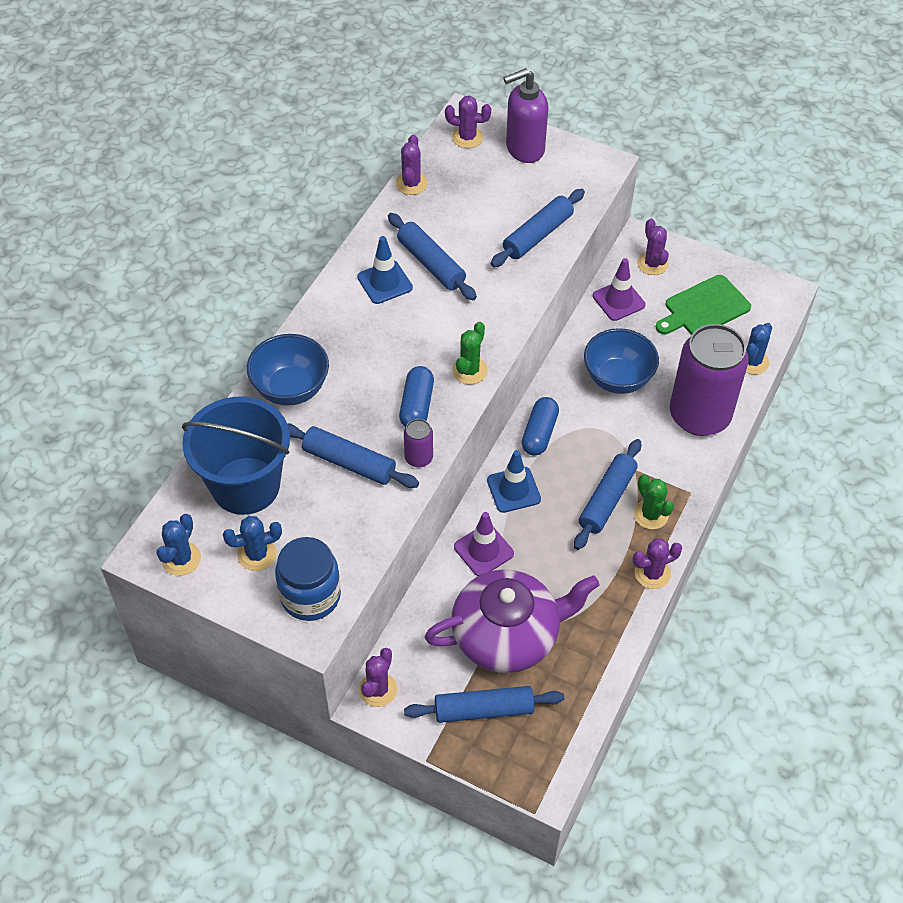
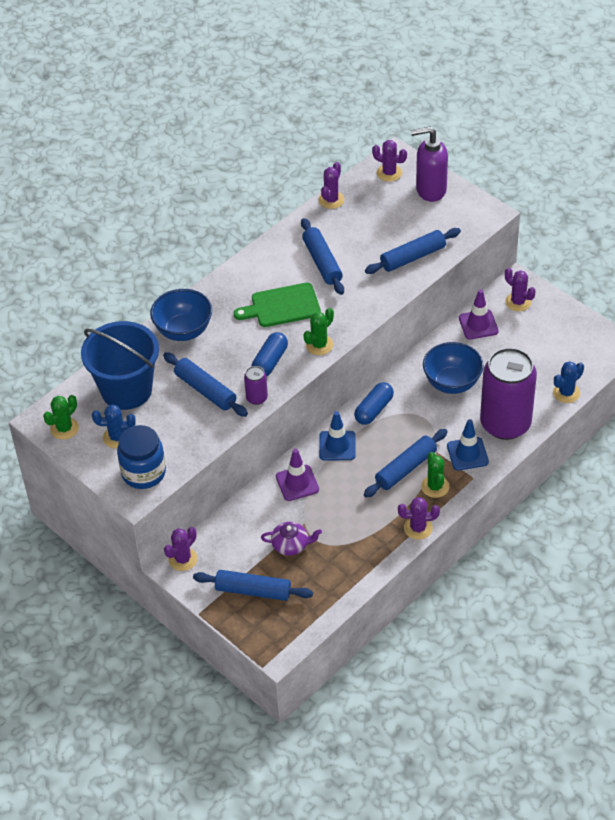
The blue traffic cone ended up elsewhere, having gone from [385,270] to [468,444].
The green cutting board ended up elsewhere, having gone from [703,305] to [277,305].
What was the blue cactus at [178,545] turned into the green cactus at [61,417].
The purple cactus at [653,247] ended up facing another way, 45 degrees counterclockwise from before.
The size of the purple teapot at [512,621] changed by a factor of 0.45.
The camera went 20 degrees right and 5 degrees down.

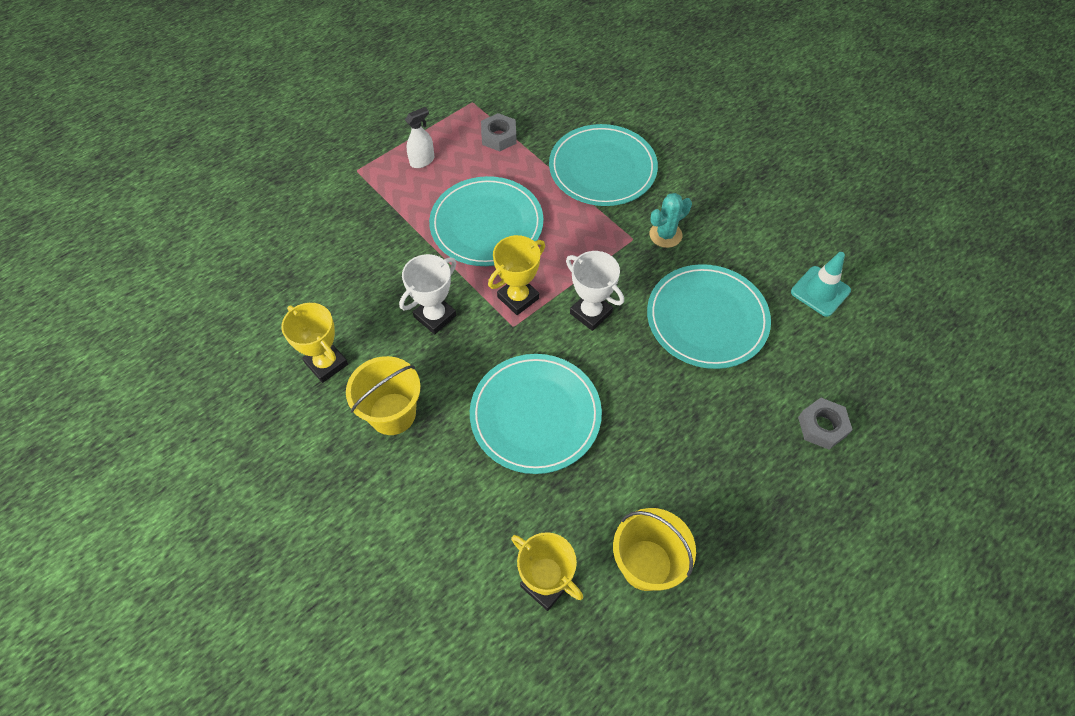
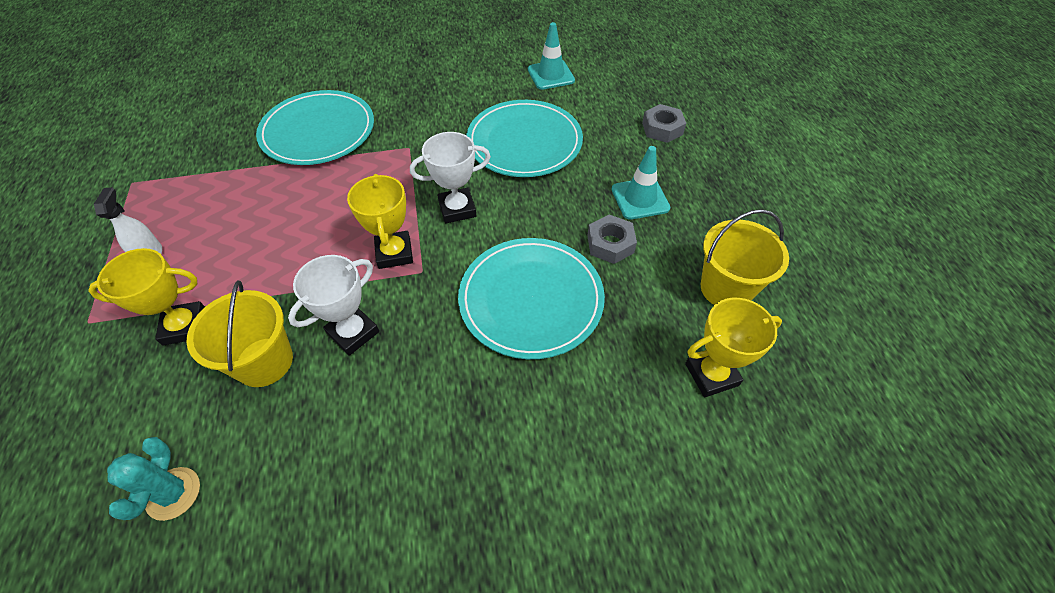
The second view lost the turquoise plate at [486,221].
The second view gained the turquoise traffic cone at [641,183].
The yellow trophy ended up elsewhere, having gone from [314,343] to [146,297].
The yellow bucket ended up elsewhere, having gone from [383,395] to [239,334].
The grey nut ended up elsewhere, having gone from [499,132] to [612,239].
The turquoise cactus ended up elsewhere, having gone from [670,220] to [153,479].
The white trophy at [427,294] ended up facing another way, 60 degrees clockwise from before.
The camera went 60 degrees left and 5 degrees down.

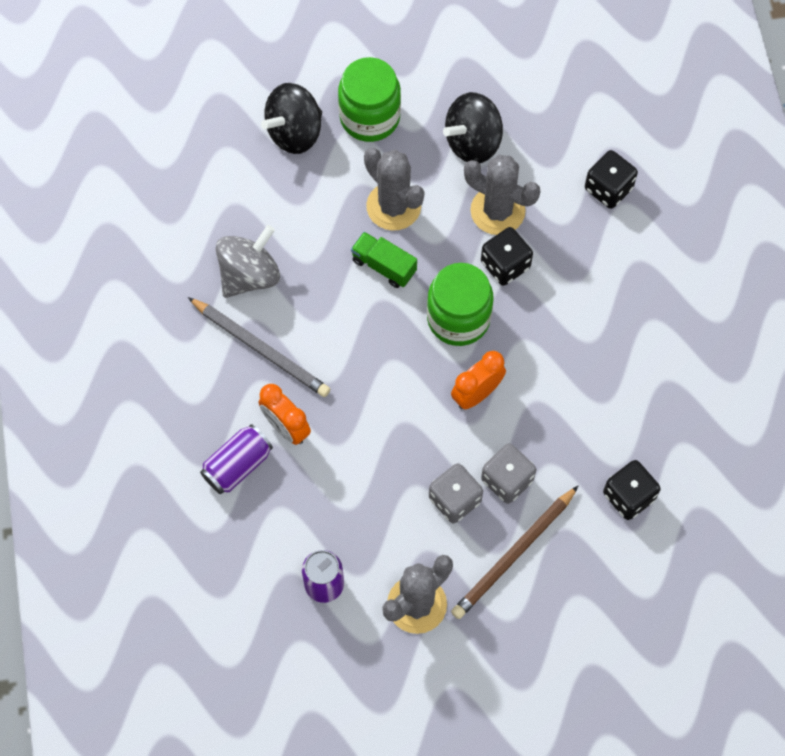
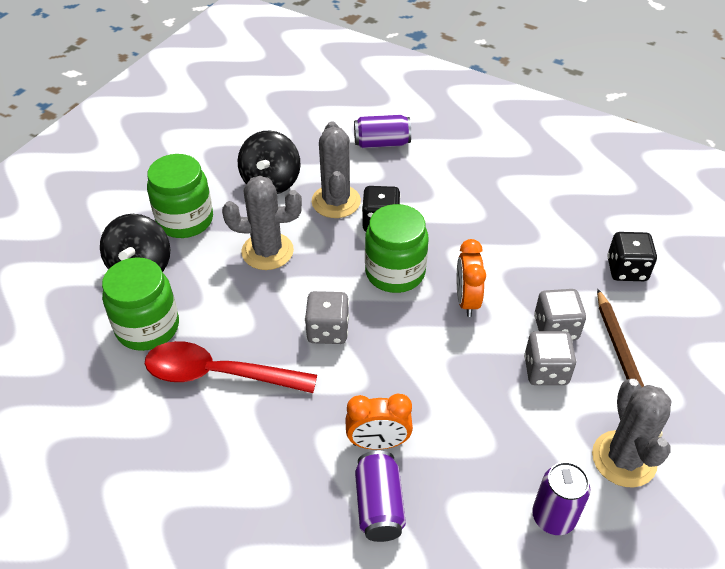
The second view lost the grey pencil at [259,347].
The second view lost the green truck at [384,260].
The second view gained the green jar at [140,304].
The second view gained the grey dice at [327,317].
Where the grey spinning top stood at [248,261], the red spoon came to stand at [231,367].
Where the black dice stood at [611,179], the purple can came to stand at [382,131].
The grey cactus at [502,195] ended up facing another way, 75 degrees counterclockwise from before.
The camera went 50 degrees left and 20 degrees down.

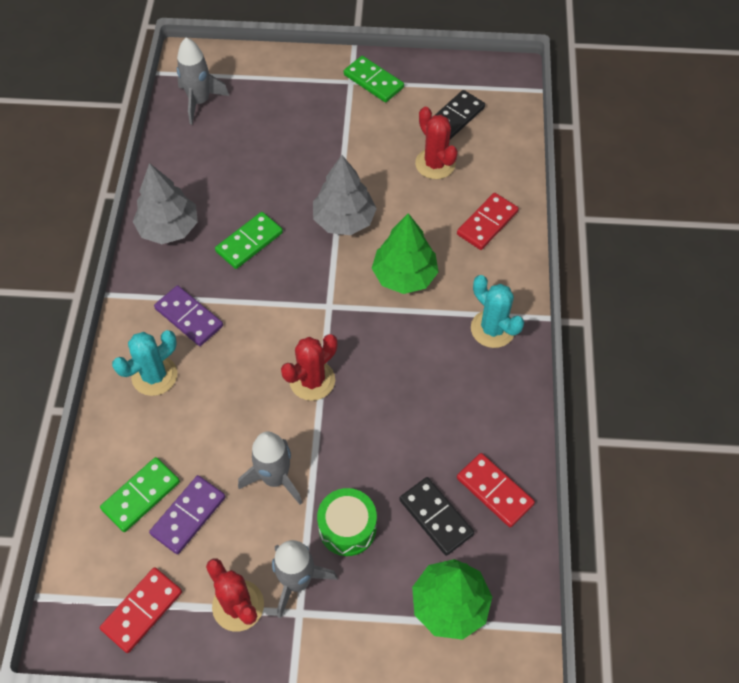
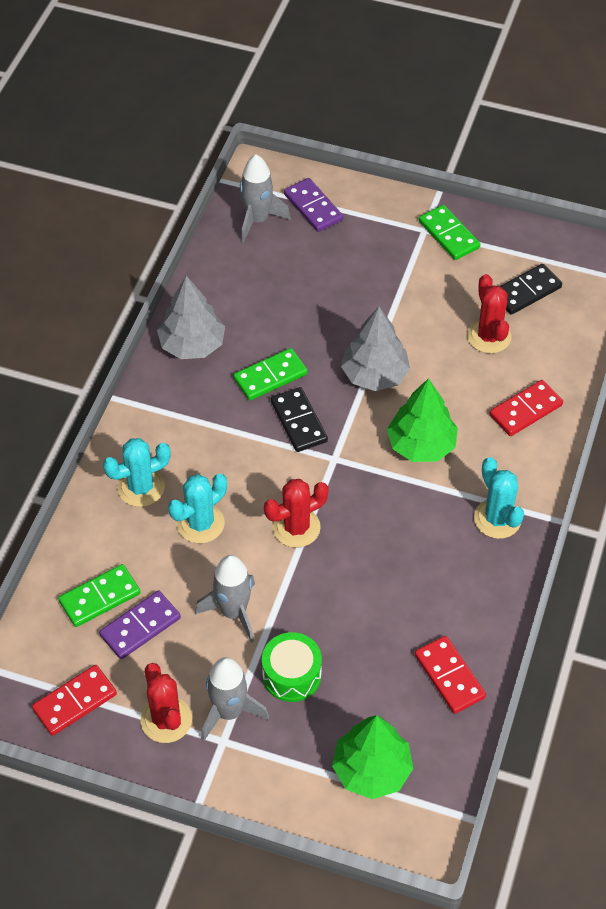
The second view gained the turquoise cactus at [197,509].
The purple domino ended up elsewhere, having gone from [188,315] to [313,205].
The black domino ended up elsewhere, having gone from [436,516] to [299,419].
The camera went 15 degrees right and 5 degrees down.

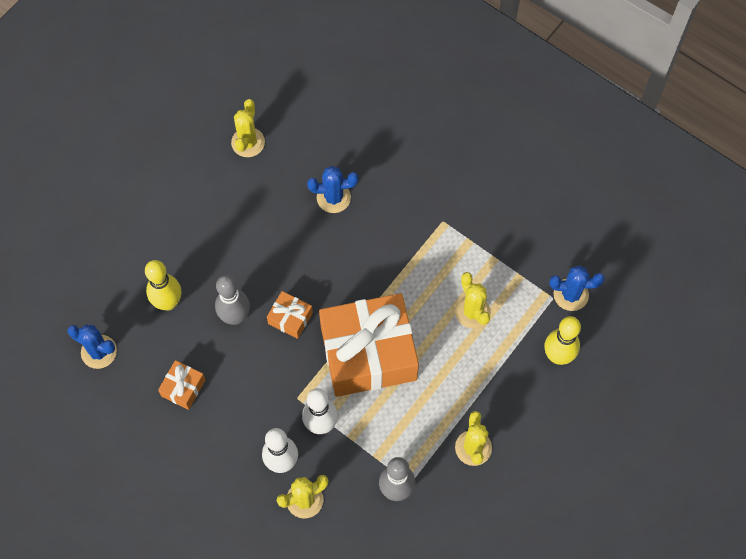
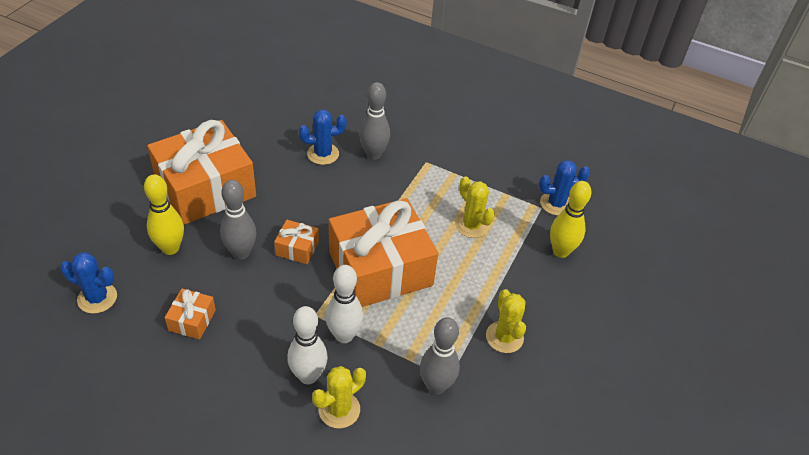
The second view lost the yellow cactus at [248,128].
The second view gained the orange gift at [201,172].
The second view gained the grey bowling pin at [374,121].
The camera went 15 degrees left and 20 degrees down.

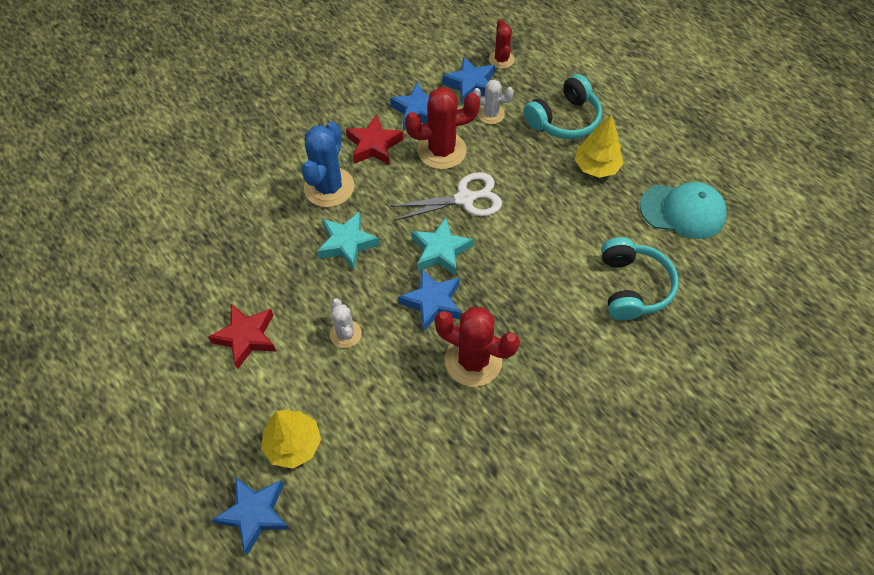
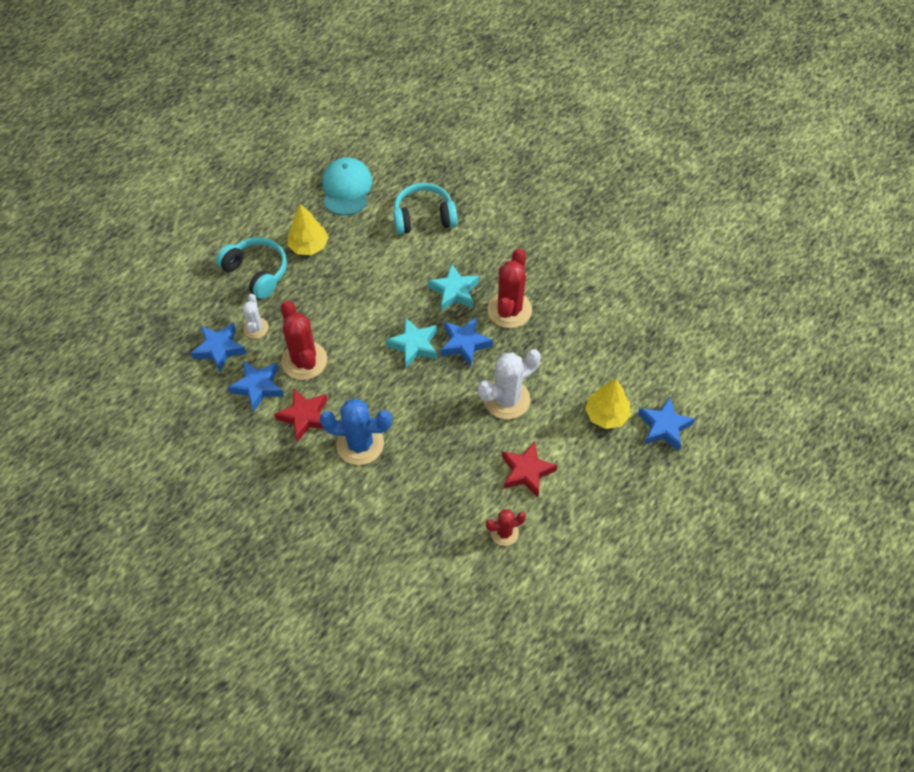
The second view lost the white scissors at [446,196].
The turquoise star ended up elsewhere, having gone from [348,240] to [453,287].
The red cactus ended up elsewhere, having gone from [501,44] to [506,527].
The size of the white cactus at [346,323] changed by a factor of 1.77.
The camera went 100 degrees left and 0 degrees up.

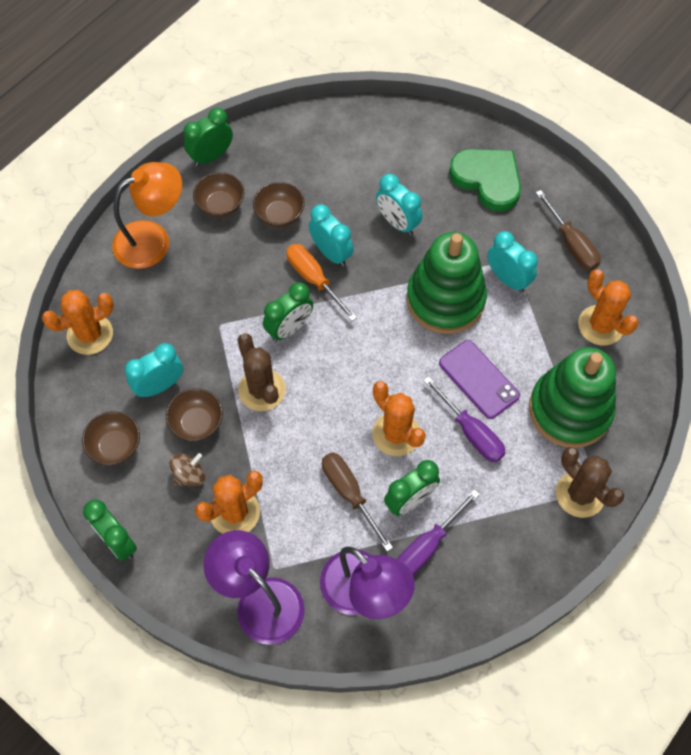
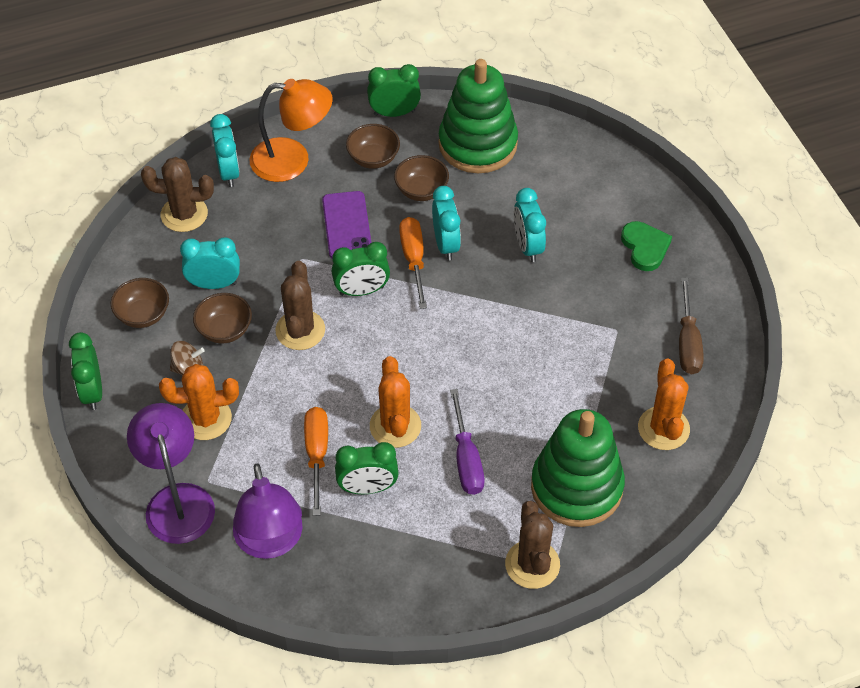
The second view lost the purple screwdriver at [438,532].
The green stacking toy ended up elsewhere, having gone from [446,283] to [478,116].
The purple phone ended up elsewhere, having gone from [479,379] to [346,225].
The turquoise clock ended up elsewhere, having gone from [512,261] to [225,150].
What was the orange cactus at [78,322] turned into the brown cactus at [177,194].
What was the brown screwdriver at [357,502] turned into the orange screwdriver at [316,461].
The size of the green heart at [485,180] changed by a factor of 0.66.
The camera went 30 degrees right and 10 degrees down.

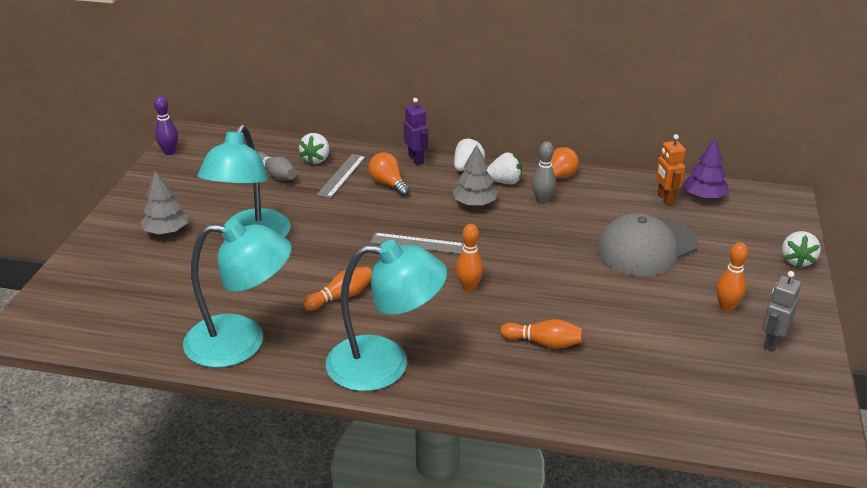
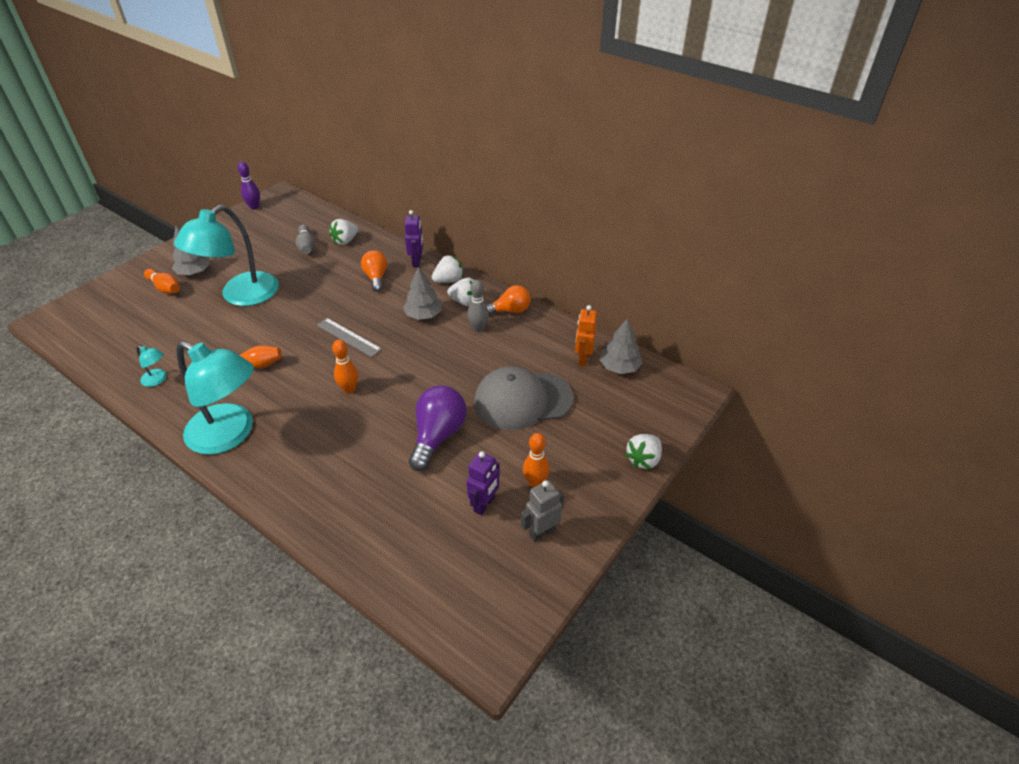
The second view lost the grey ruler at [341,176].
The second view gained the purple light bulb at [437,428].
The second view gained the purple robot at [483,483].
The orange bowling pin ended up elsewhere, having gone from [541,334] to [162,281].
What was the purple tree at [705,168] turned into the grey tree at [621,346].
The size of the turquoise lamp at [237,293] changed by a factor of 0.40.
The camera went 25 degrees right and 10 degrees up.

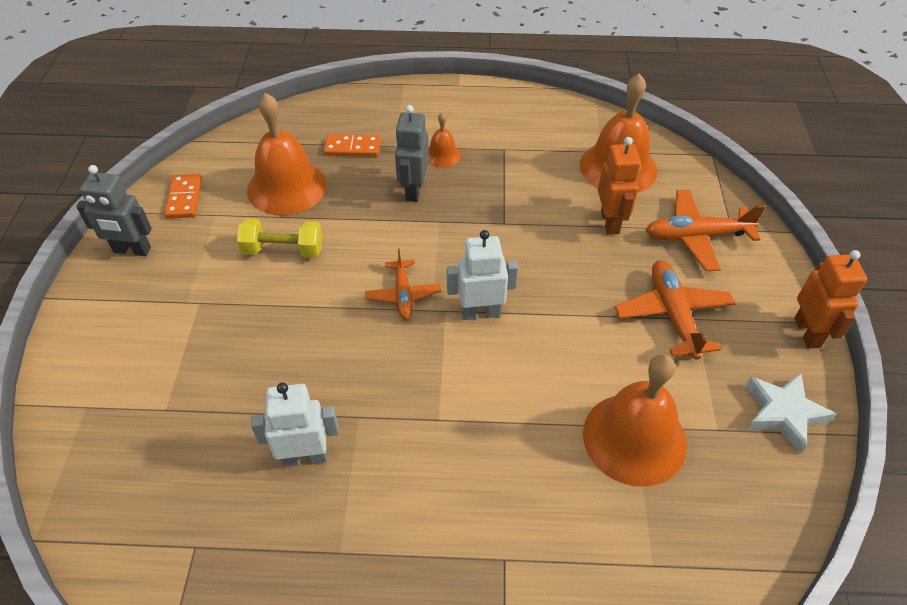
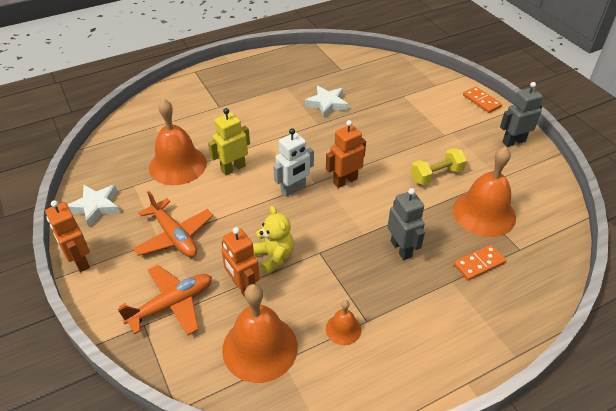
The second view gained the yellow robot at [229,142].
The second view gained the yellow teddy bear at [273,240].
The orange domino ended up elsewhere, having gone from [183,196] to [482,100].
The orange bell ended up elsewhere, having gone from [444,140] to [343,322].
Where the white robot stood at [295,424], the white star came to stand at [326,102].
Where the orange plane stood at [403,283], the orange robot came to stand at [346,154].
The camera went 150 degrees right and 5 degrees down.

